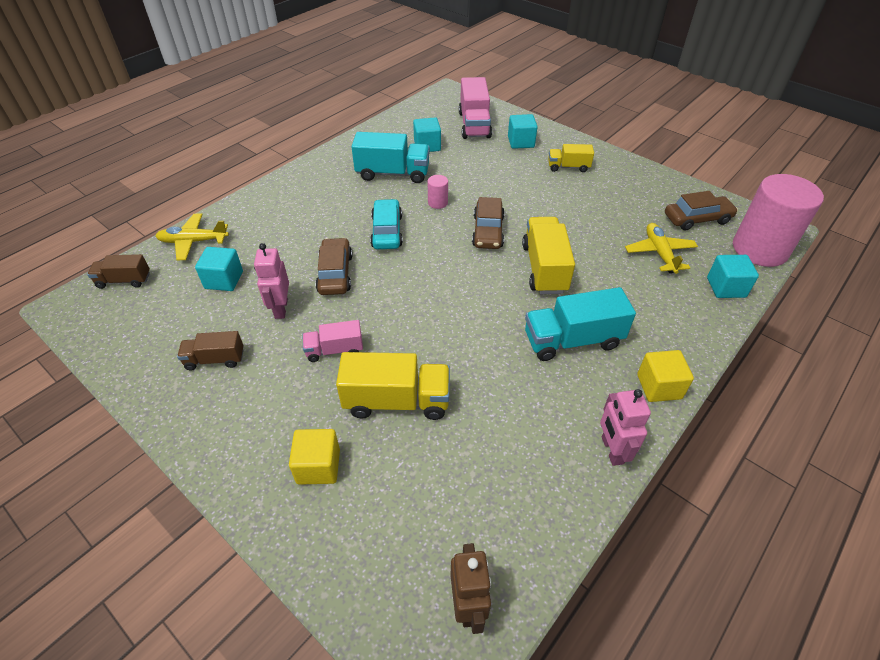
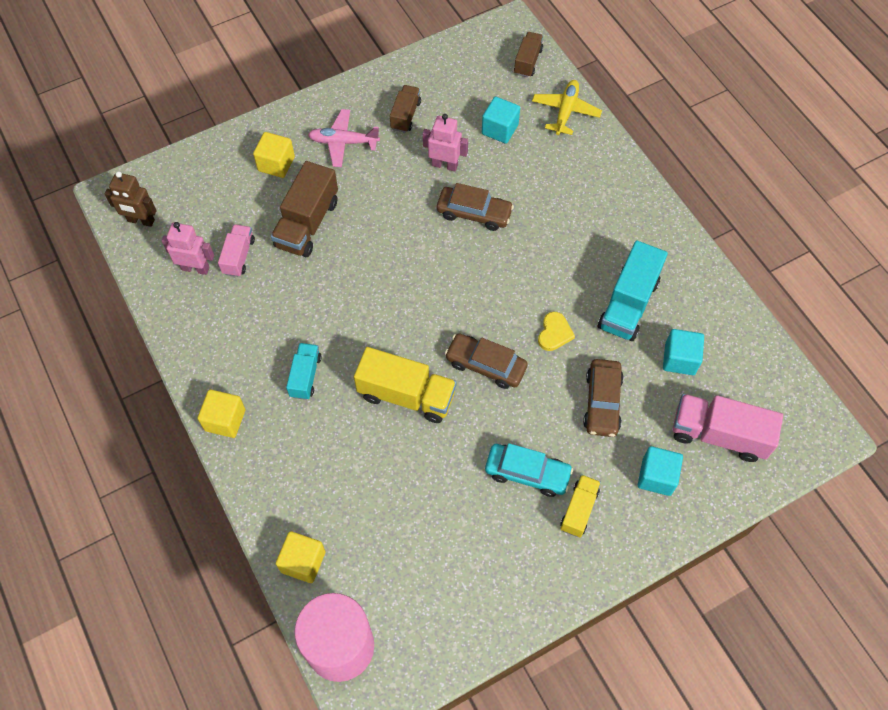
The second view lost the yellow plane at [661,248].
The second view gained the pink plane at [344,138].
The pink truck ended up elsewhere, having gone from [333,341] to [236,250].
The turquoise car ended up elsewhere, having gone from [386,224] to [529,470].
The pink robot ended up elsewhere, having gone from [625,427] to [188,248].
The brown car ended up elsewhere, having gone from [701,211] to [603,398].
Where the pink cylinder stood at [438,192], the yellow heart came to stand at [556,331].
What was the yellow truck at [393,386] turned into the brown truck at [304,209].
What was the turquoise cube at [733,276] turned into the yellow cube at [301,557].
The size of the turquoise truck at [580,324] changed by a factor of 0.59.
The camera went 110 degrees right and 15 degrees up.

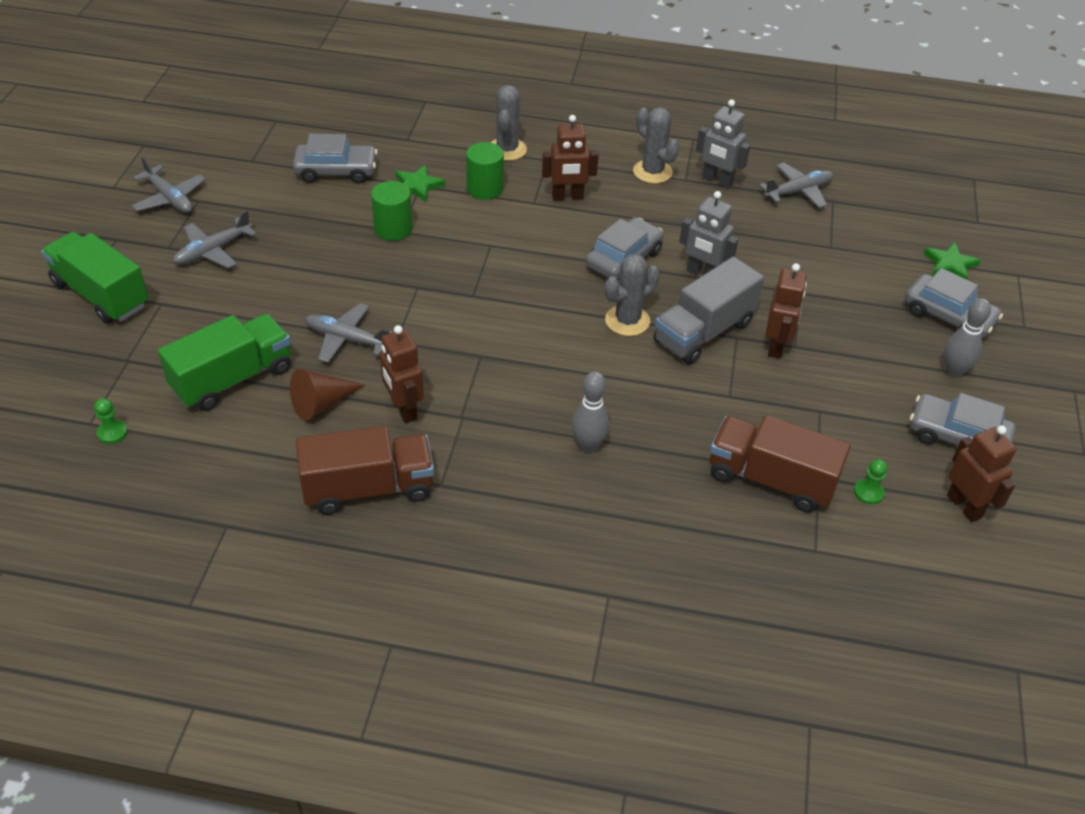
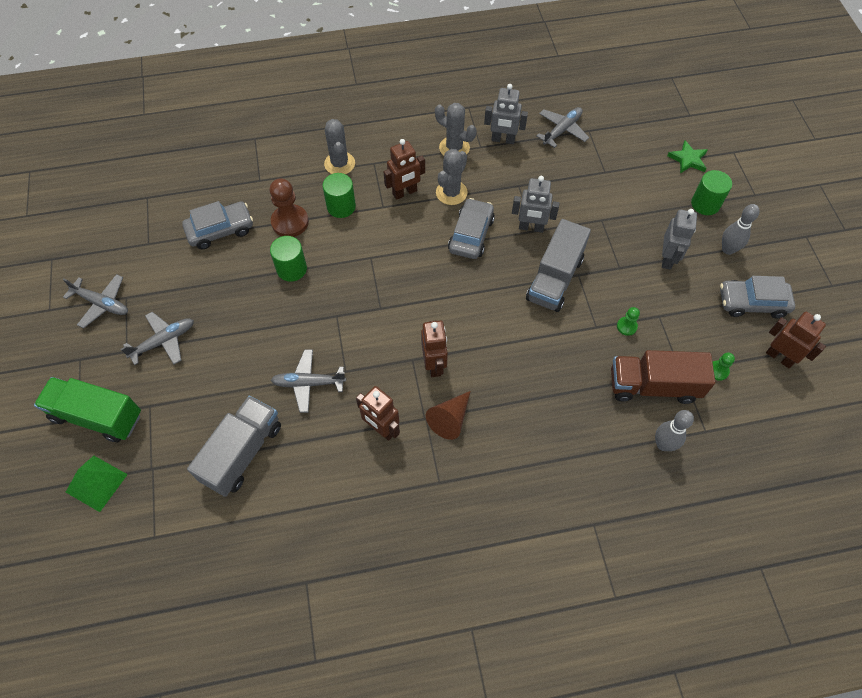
The second view lost the brown truck at [365,470].
The second view gained the green pyramid at [97,484].
The second view gained the grey robot at [679,239].
The green pawn ended up elsewhere, having gone from [111,421] to [628,321].
The brown cone ended up elsewhere, having gone from [327,394] to [448,415].
The grey bowling pin ended up elsewhere, having gone from [590,412] to [674,430].
The grey cactus ended up elsewhere, having gone from [632,295] to [452,177].
The brown robot ended up elsewhere, having gone from [786,311] to [434,348].
Where the green star stood at [420,183], the brown pawn came to stand at [289,207].
Where the grey car stood at [954,303], the green cylinder came to stand at [711,192].
What was the green truck at [224,362] turned into the grey truck at [234,446].
The grey plane at [215,239] ended up facing another way, 150 degrees counterclockwise from before.
The camera went 20 degrees left and 15 degrees up.

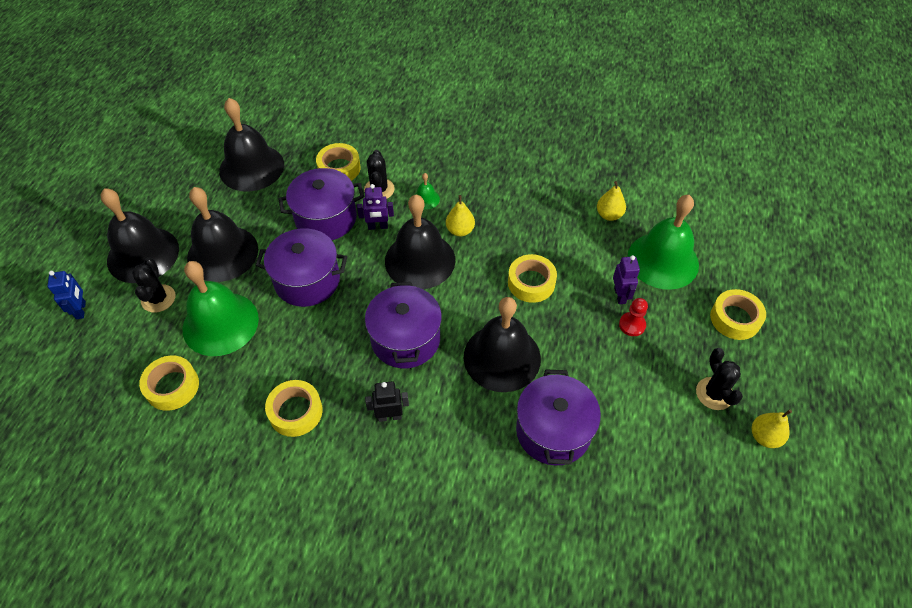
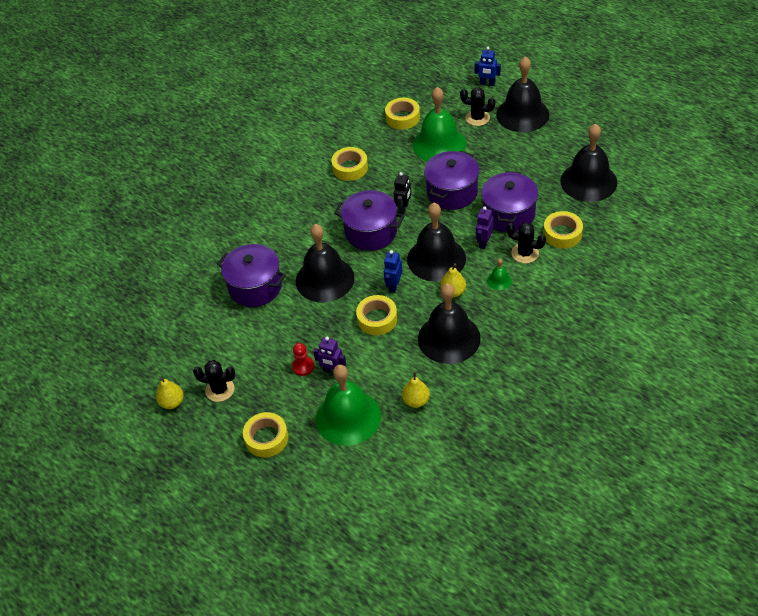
The second view gained the blue robot at [393,271].
The black bell ended up elsewhere, having gone from [222,234] to [449,323].
The black robot ended up elsewhere, having gone from [387,401] to [402,193].
The camera went 120 degrees right and 5 degrees down.

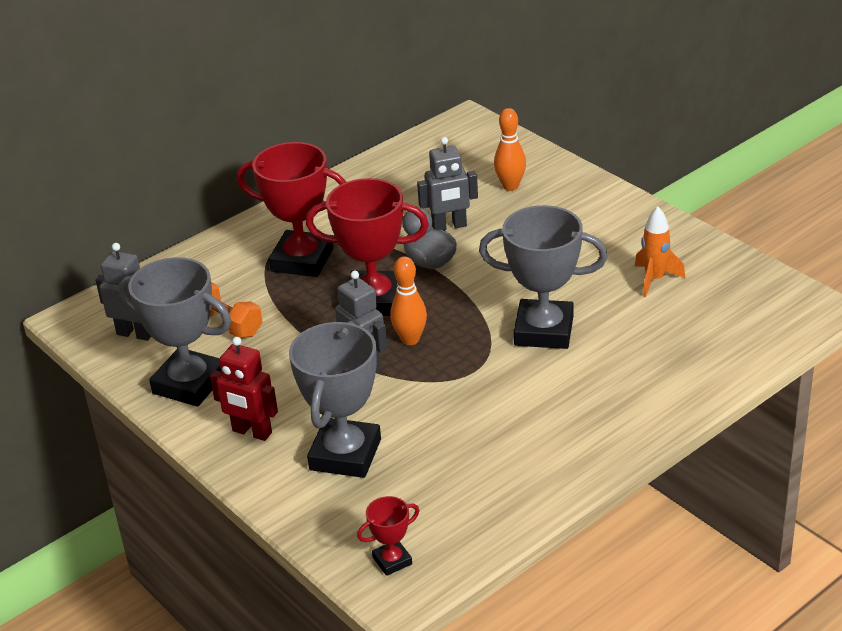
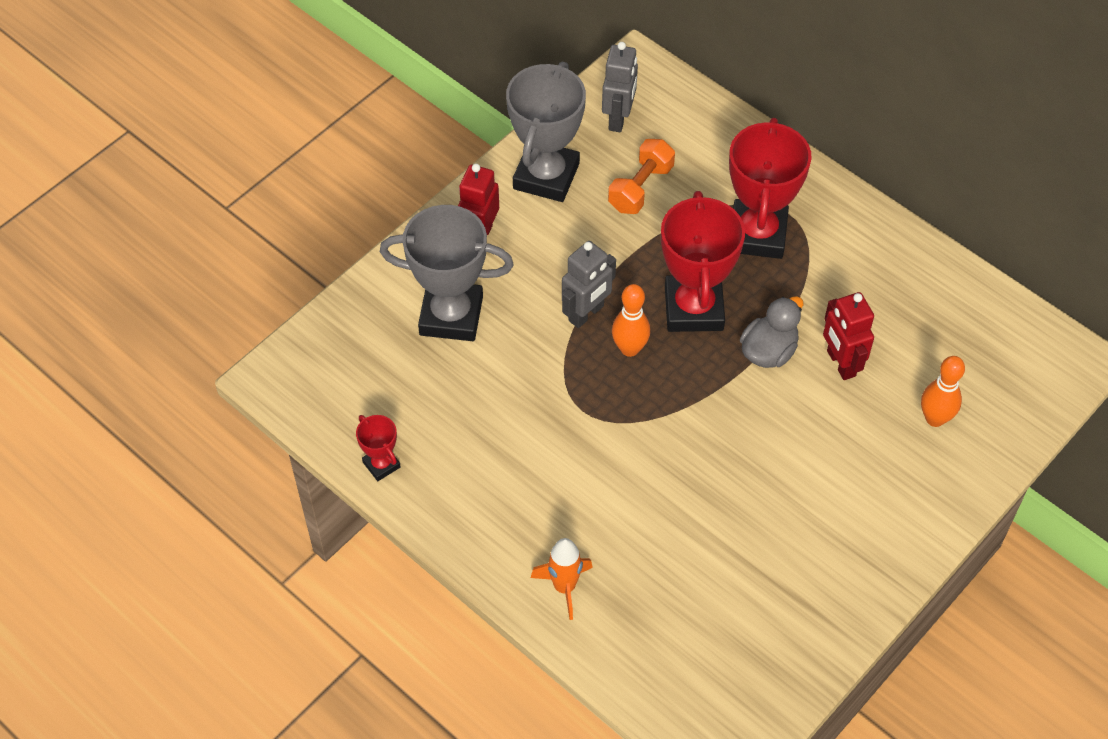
The second view lost the grey trophy at [543,277].
The red trophy ended up elsewhere, having gone from [388,536] to [378,448].
The orange rocket ended up elsewhere, having gone from [660,251] to [562,579].
What was the grey robot at [447,184] turned into the red robot at [848,336].
The camera went 80 degrees right and 20 degrees up.

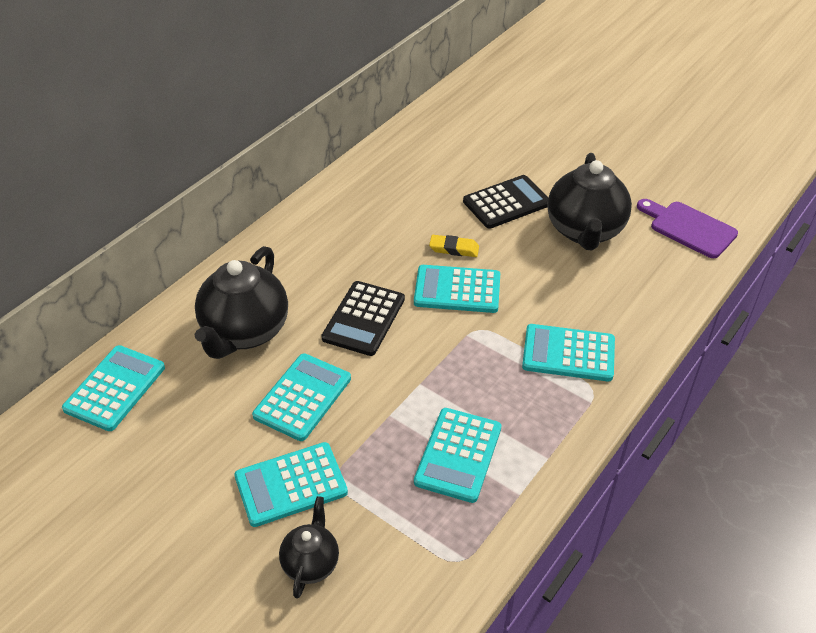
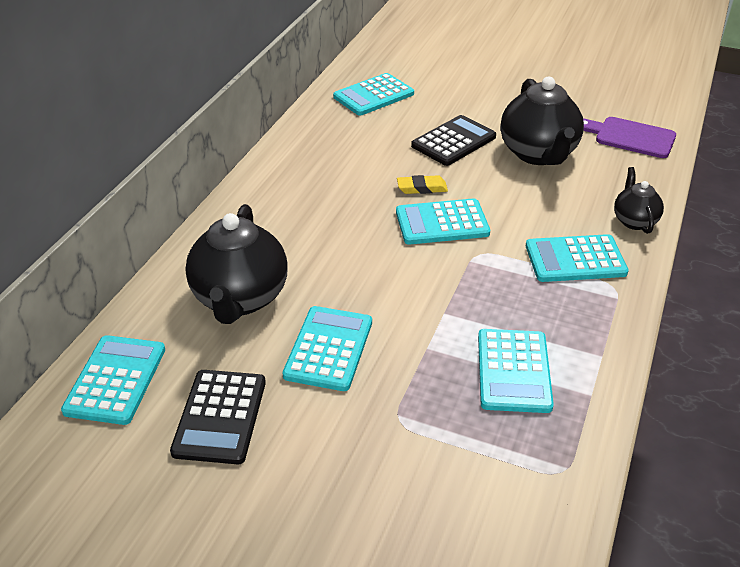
The turquoise calculator ended up elsewhere, having gone from [291,484] to [373,94].
The black teapot ended up elsewhere, having gone from [309,547] to [639,200].
The black calculator ended up elsewhere, having gone from [363,318] to [218,417].
The camera went 15 degrees left and 5 degrees down.

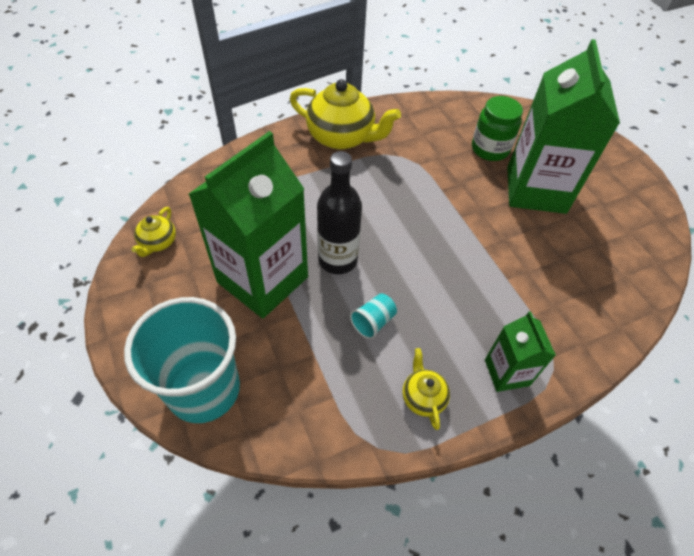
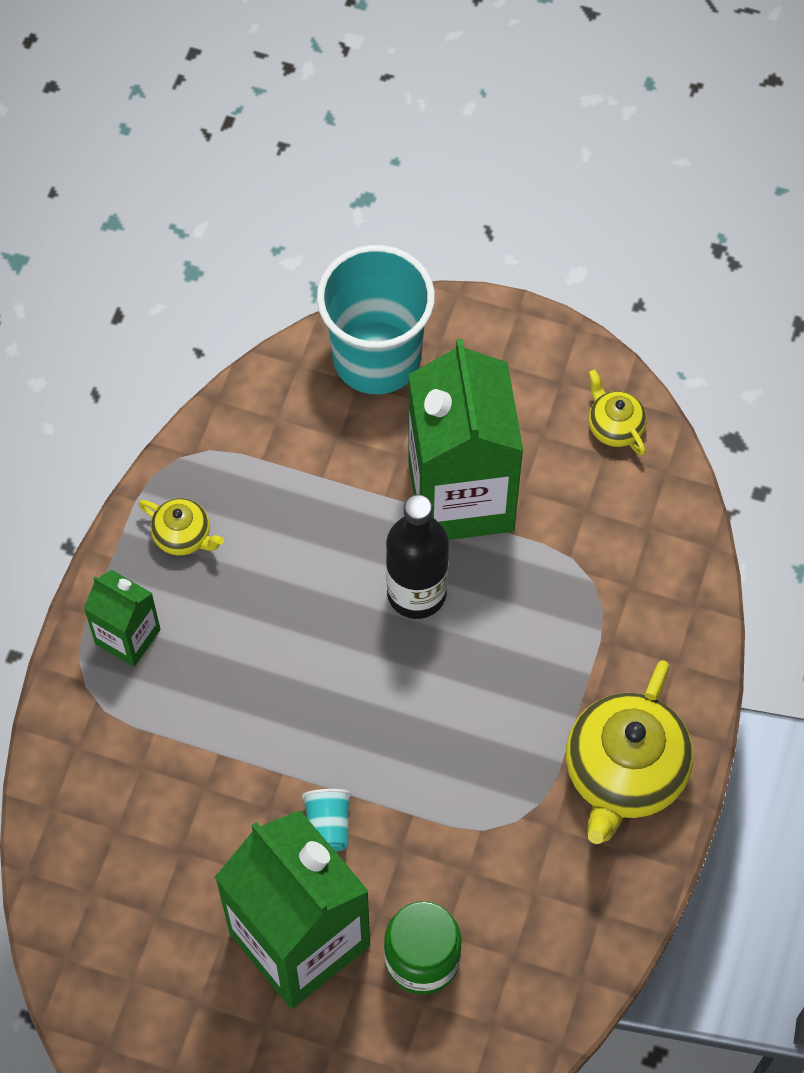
The turquoise cup ended up elsewhere, having gone from [373,316] to [326,820].
The yellow teapot at [345,114] ended up facing another way, 45 degrees counterclockwise from before.
The camera went 135 degrees right and 10 degrees up.

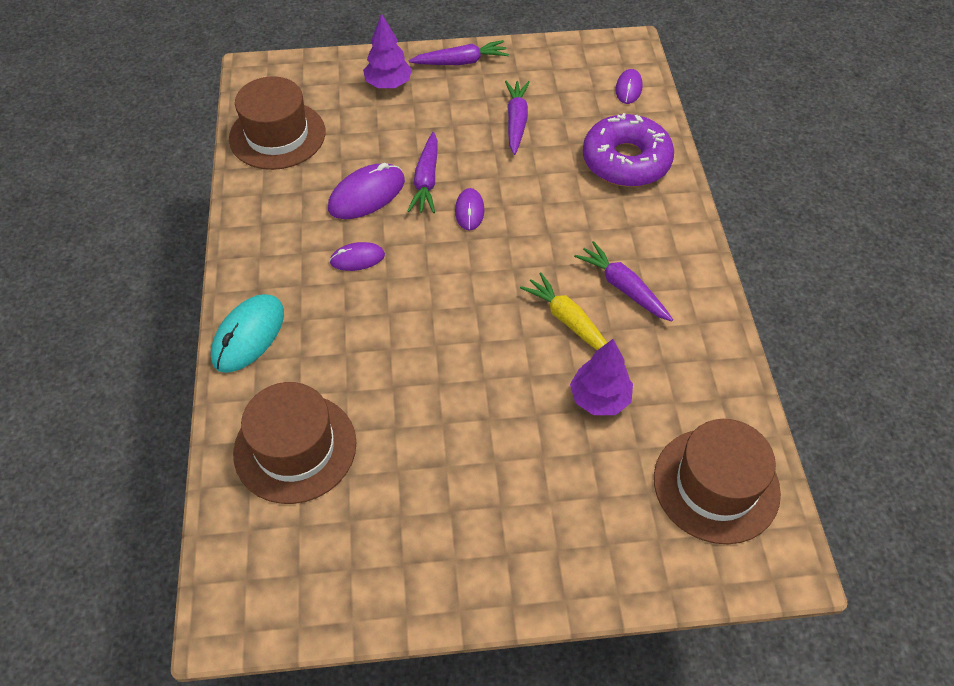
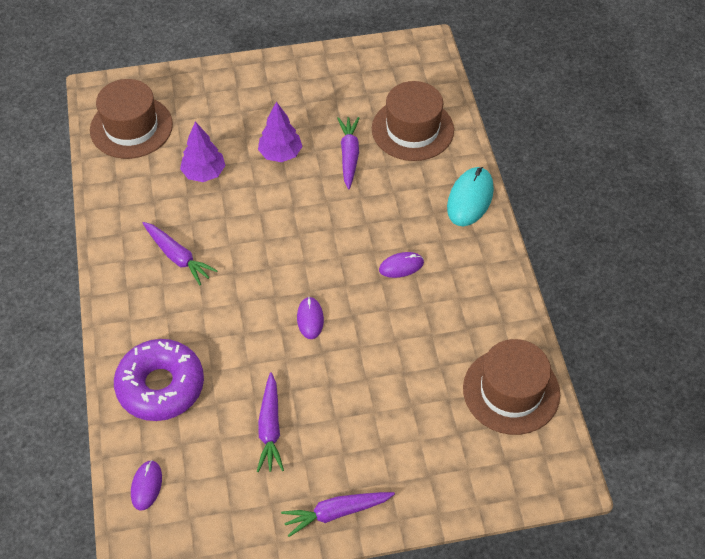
The second view lost the purple mouse at [366,191].
The second view lost the yellow carrot at [563,311].
The purple tree ended up elsewhere, having gone from [387,50] to [280,132].
The purple carrot ended up elsewhere, having gone from [423,172] to [348,153].
The camera went 175 degrees right and 0 degrees up.

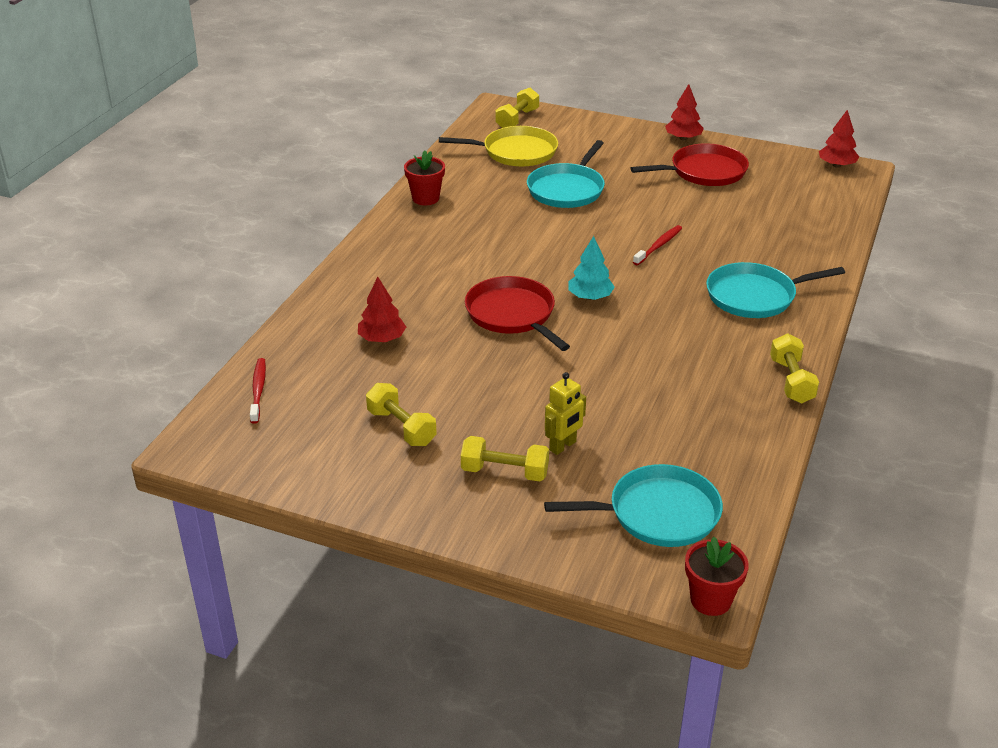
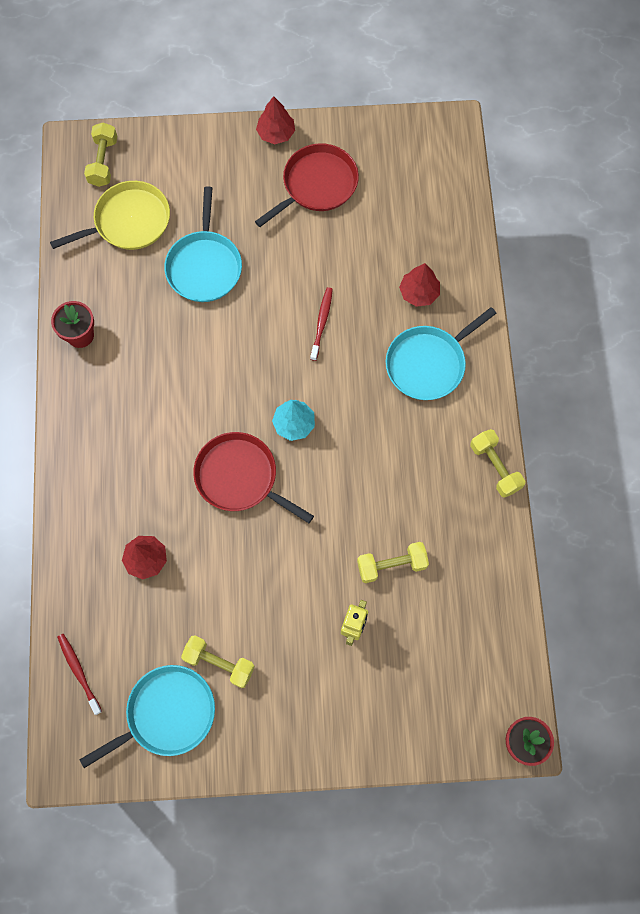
The yellow dumbbell ended up elsewhere, having gone from [505,458] to [393,562].
The turquoise pan ended up elsewhere, having gone from [633,505] to [147,716].
The red tree ended up elsewhere, having gone from [839,139] to [419,285].
The camera went 25 degrees left and 35 degrees up.

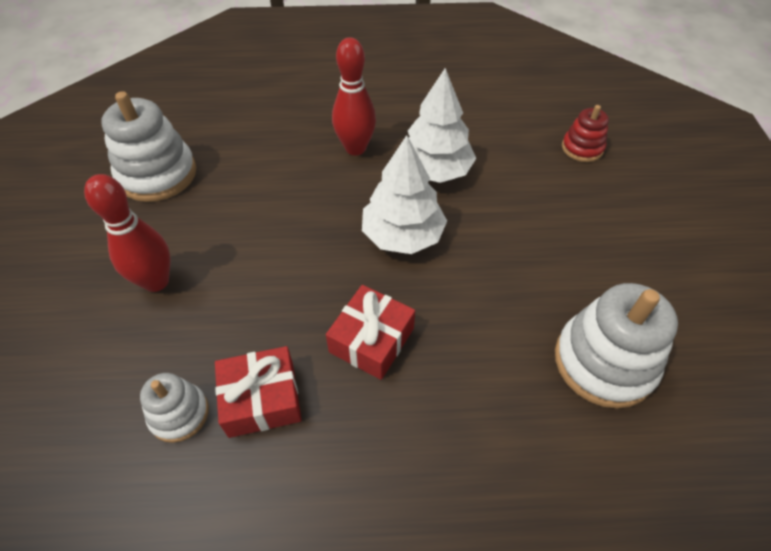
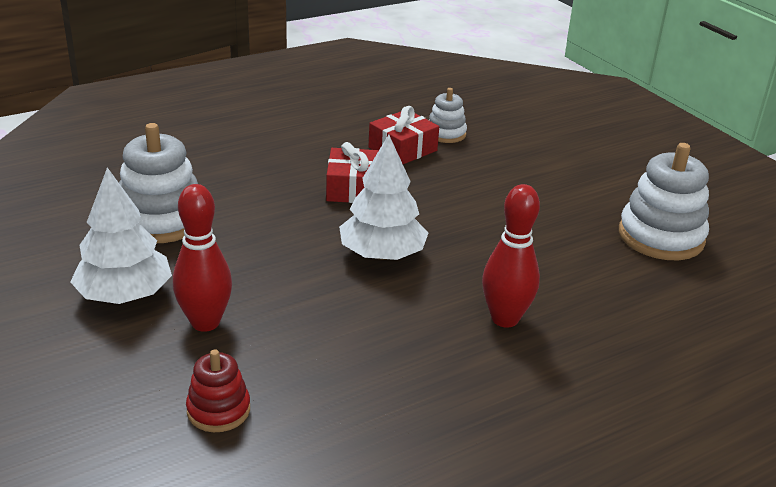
The red bowling pin ended up elsewhere, having gone from [127,233] to [202,258].
The white tree ended up elsewhere, having gone from [438,125] to [121,236].
The camera went 150 degrees right and 20 degrees down.

